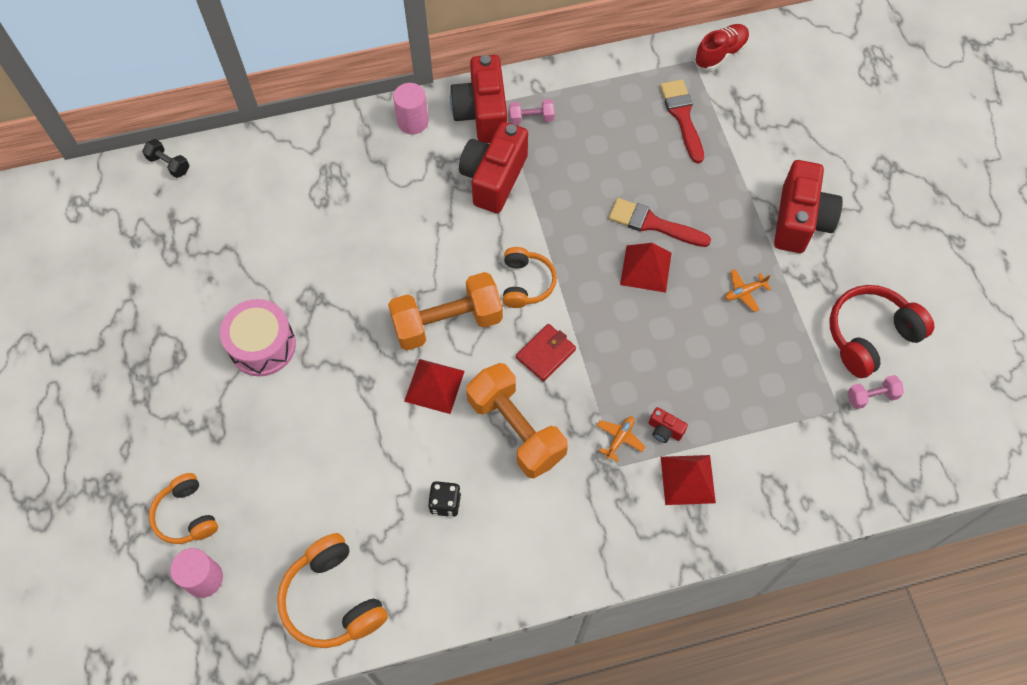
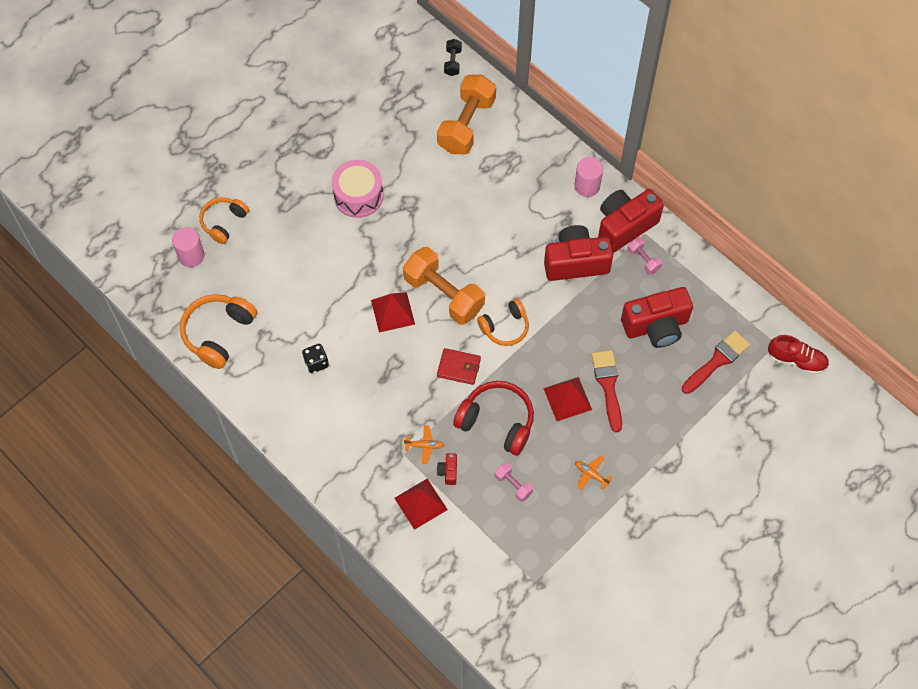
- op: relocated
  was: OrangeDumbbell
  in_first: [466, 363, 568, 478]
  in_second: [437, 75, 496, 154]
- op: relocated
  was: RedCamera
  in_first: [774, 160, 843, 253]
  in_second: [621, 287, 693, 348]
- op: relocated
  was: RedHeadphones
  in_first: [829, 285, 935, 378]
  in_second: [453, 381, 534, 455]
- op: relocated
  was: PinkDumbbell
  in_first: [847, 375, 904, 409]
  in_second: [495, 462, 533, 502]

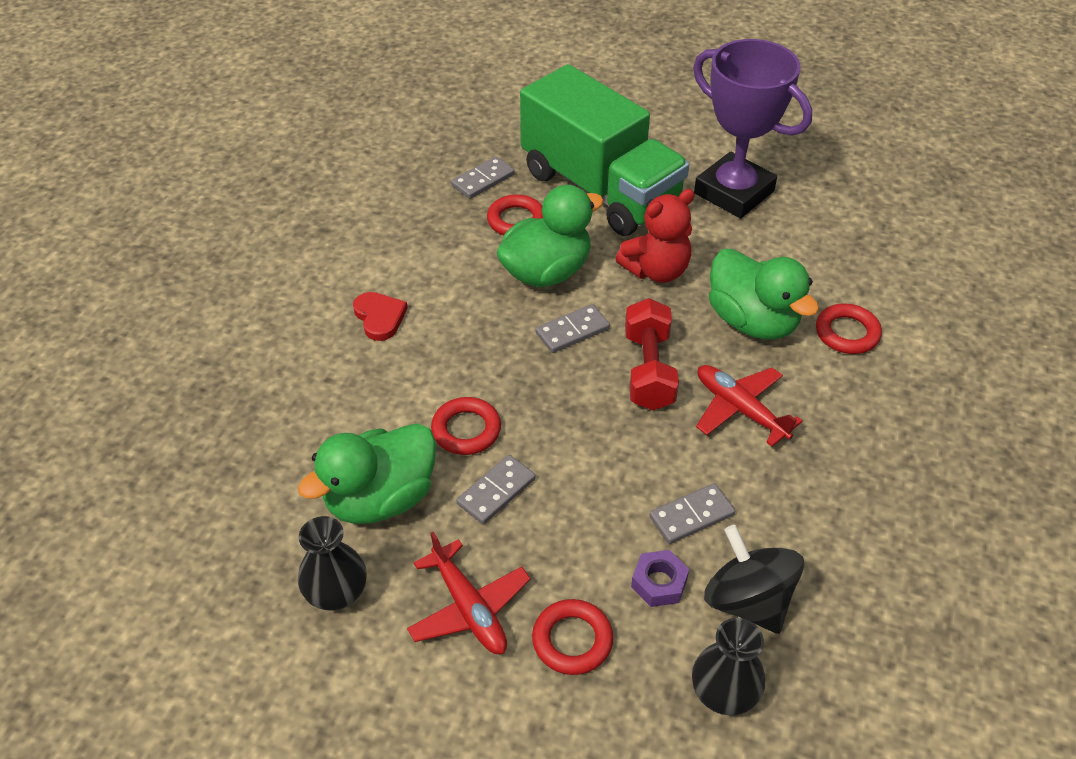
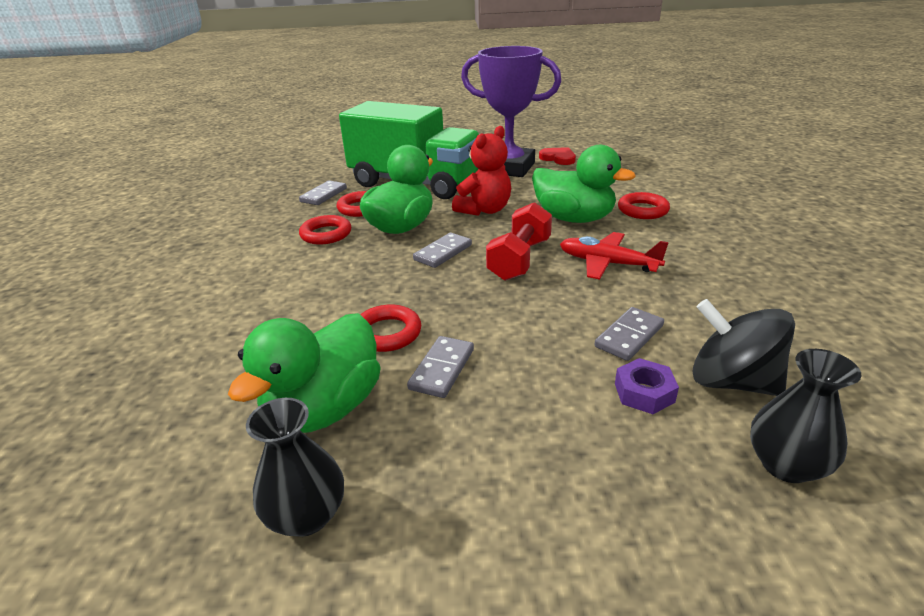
- op: missing
  was: RedPlane
  in_first: [407, 532, 530, 654]
- op: relocated
  was: RedHeart
  in_first: [353, 292, 408, 341]
  in_second: [539, 147, 576, 165]
- op: relocated
  was: RedRing
  in_first: [532, 599, 613, 675]
  in_second: [299, 215, 351, 245]
- op: spun
  was: RedDumbbell
  in_first: [625, 298, 679, 410]
  in_second: [486, 202, 552, 281]
  clockwise: 45

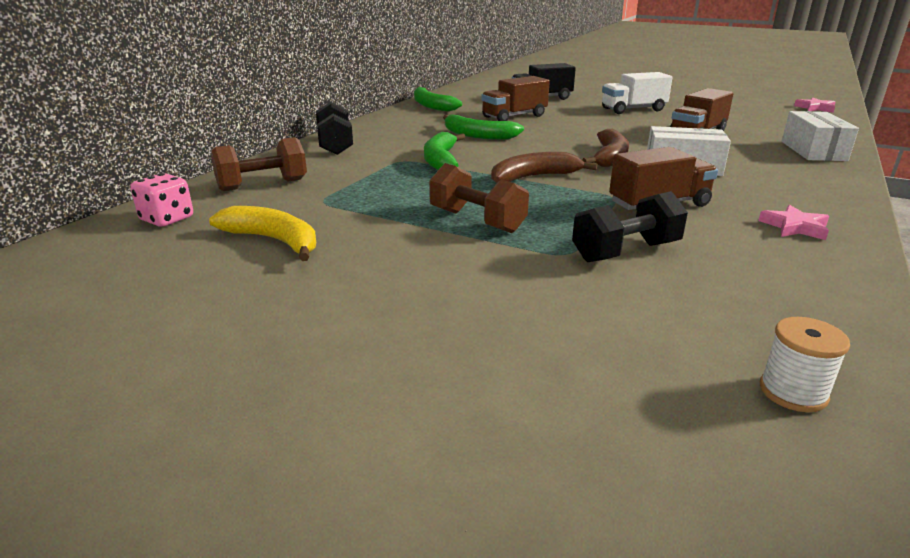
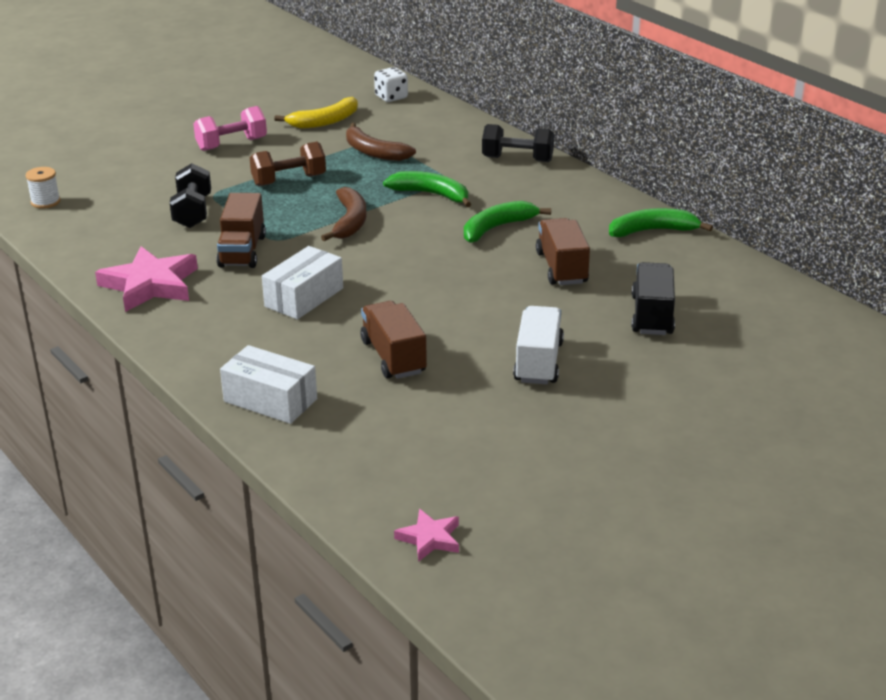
- op: missing
  was: BrownDumbbell
  in_first: [211, 137, 307, 191]
- op: appeared
  now: PinkDumbbell
  in_second: [193, 106, 267, 151]
- op: relocated
  was: BrownBanana
  in_first: [582, 129, 629, 167]
  in_second: [346, 123, 416, 161]
- op: colour
  was: PinkDice
  now: WhiteDice
  in_first: [130, 173, 193, 227]
  in_second: [374, 67, 408, 102]
- op: size
  was: PinkStar
  in_first: [758, 205, 829, 240]
  in_second: [95, 246, 198, 312]
  ratio: 1.93

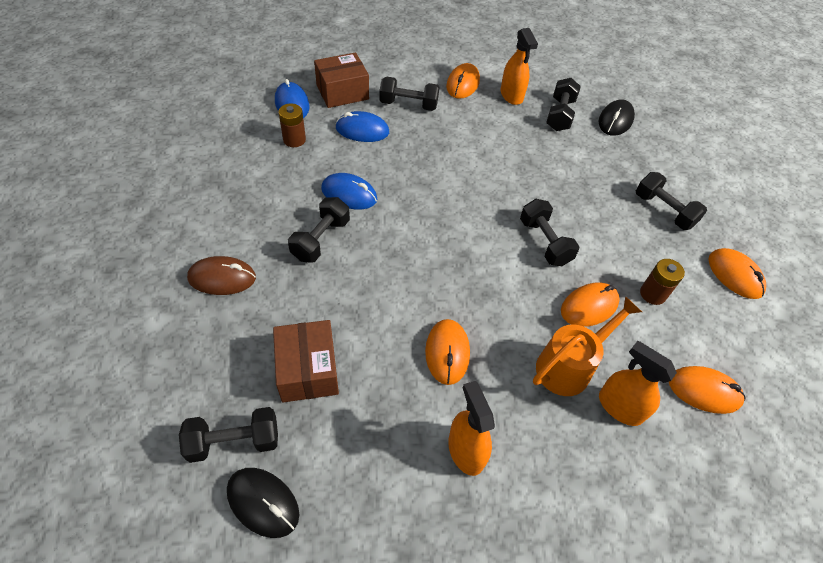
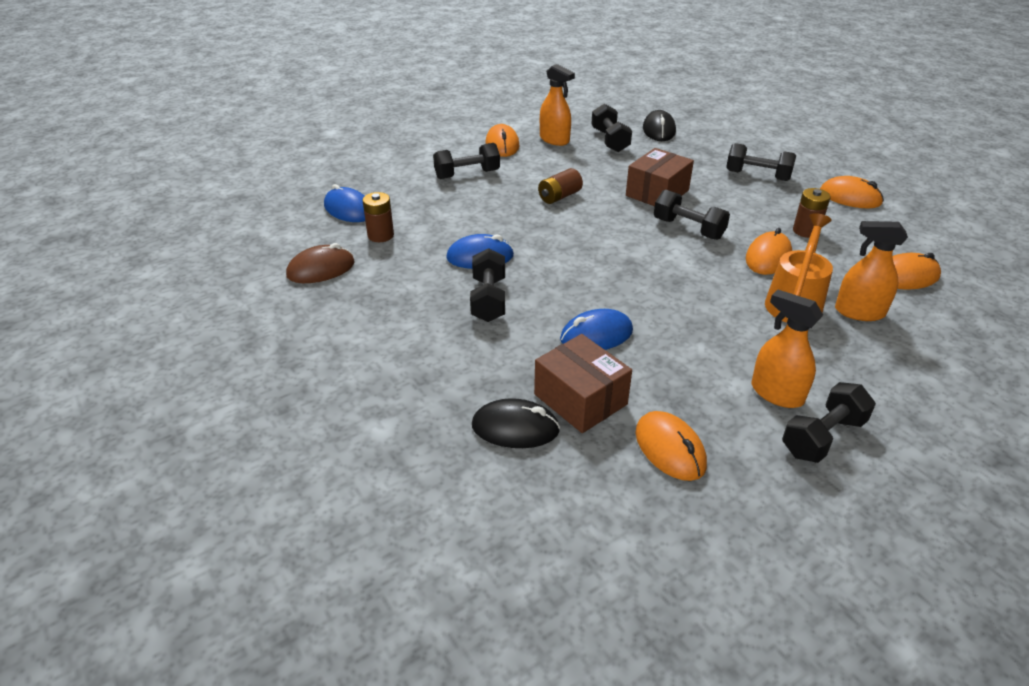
- op: appeared
  now: BrownBattery
  in_second: [538, 168, 583, 204]
- op: relocated
  was: BlackDumbbell
  in_first: [179, 407, 278, 463]
  in_second: [782, 382, 876, 463]
- op: relocated
  was: BrownMouse
  in_first: [187, 256, 256, 295]
  in_second: [286, 243, 355, 283]
- op: relocated
  was: BlackMouse
  in_first: [227, 468, 299, 538]
  in_second: [472, 398, 560, 448]
- op: relocated
  was: BrownBox
  in_first: [314, 52, 369, 108]
  in_second: [626, 148, 694, 206]
- op: relocated
  was: BlueMouse
  in_first: [335, 111, 389, 142]
  in_second: [560, 309, 633, 350]
- op: relocated
  was: OrangeMouse
  in_first: [425, 319, 470, 385]
  in_second: [635, 411, 707, 481]

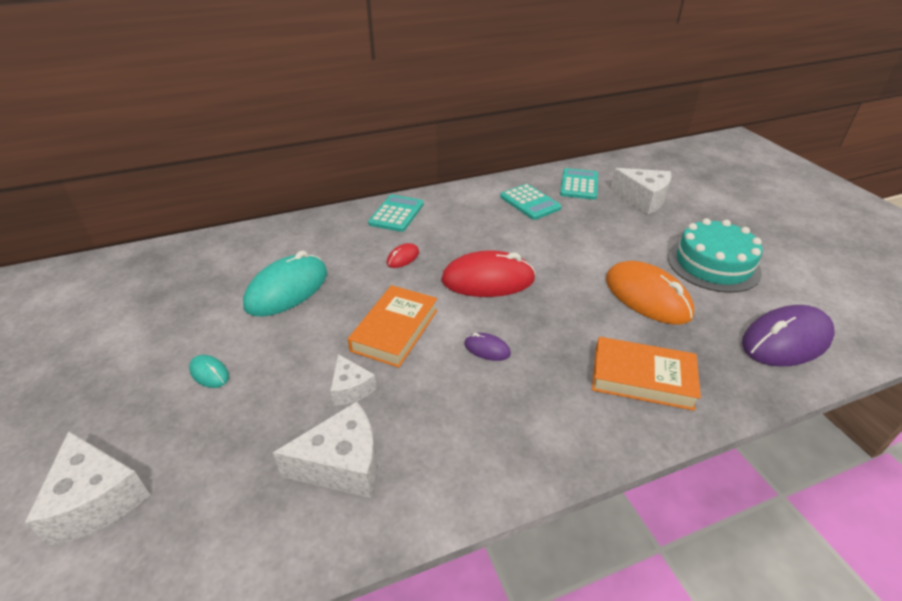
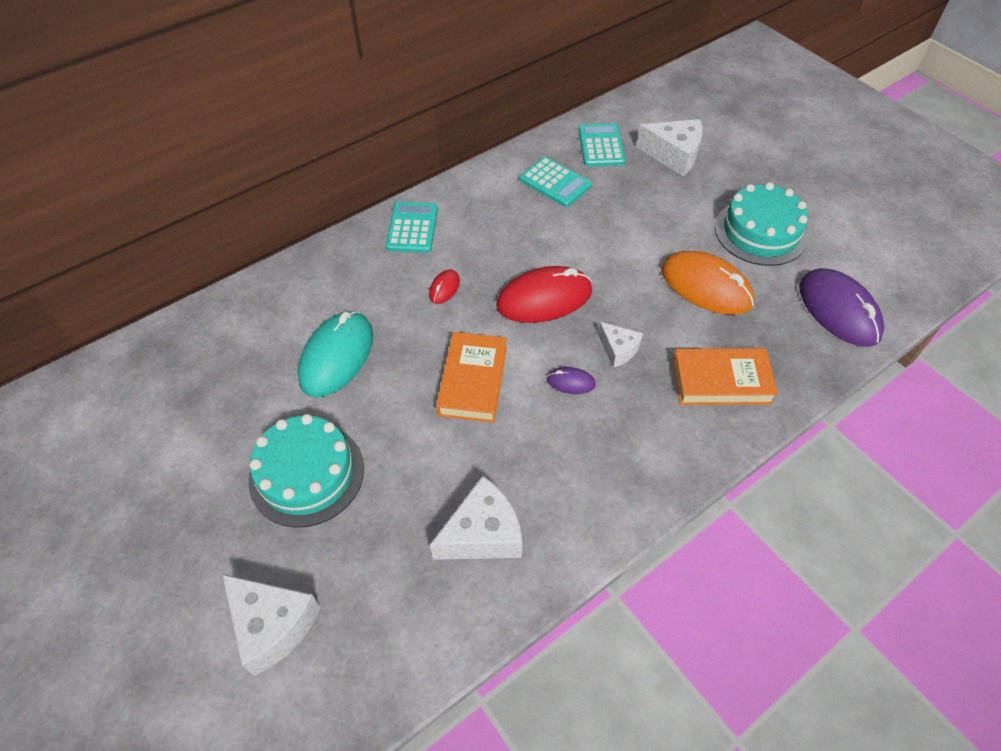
- op: relocated
  was: WhiteCheese
  in_first: [330, 354, 377, 406]
  in_second: [598, 322, 643, 368]
- op: exchanged
  was: TurquoiseMouse
  now: TurquoiseCake
  in_first: [189, 355, 229, 388]
  in_second: [249, 414, 364, 528]
- op: spun
  was: PurpleMouse
  in_first: [742, 305, 835, 367]
  in_second: [799, 268, 884, 347]
  clockwise: -75

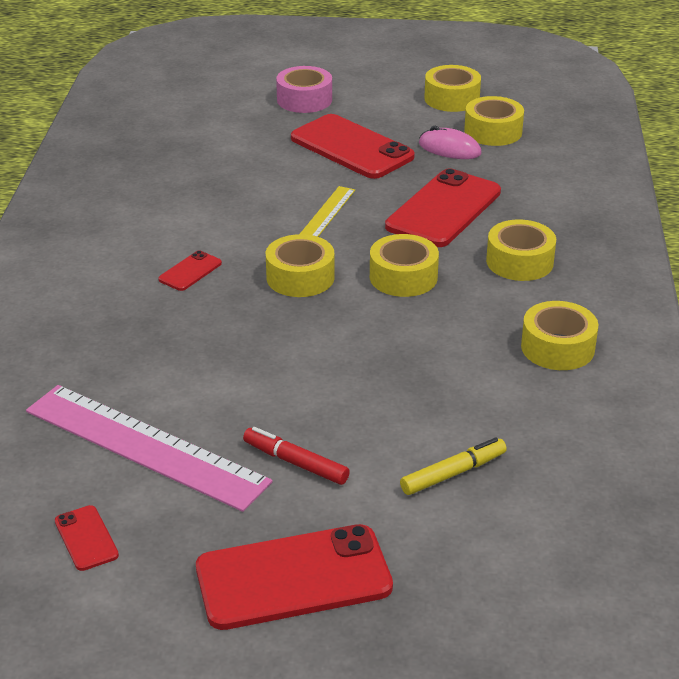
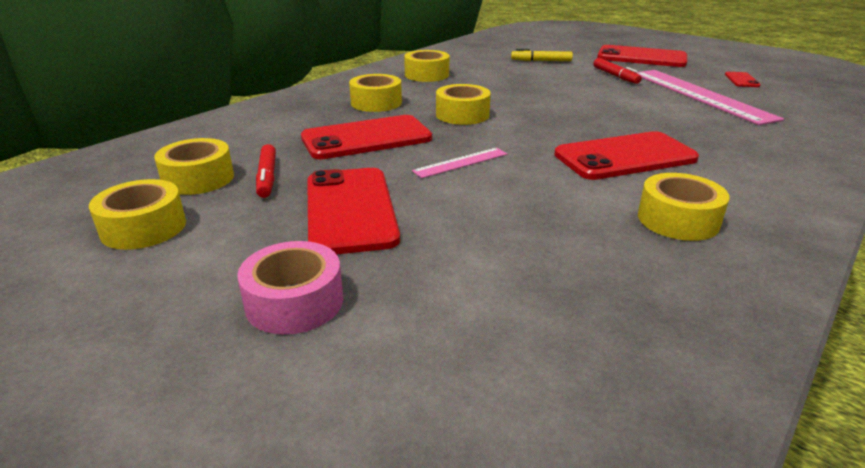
- op: relocated
  was: YellowTape
  in_first: [266, 234, 335, 297]
  in_second: [638, 173, 730, 241]
- op: exchanged
  was: PinkMouse
  now: RedMarker
  in_first: [419, 126, 482, 159]
  in_second: [256, 144, 276, 198]
- op: colour
  was: YellowRuler
  now: PinkRuler
  in_first: [300, 186, 355, 237]
  in_second: [412, 148, 507, 178]
- op: size
  was: RedPhone
  in_first: [158, 251, 222, 291]
  in_second: [554, 131, 699, 180]
  ratio: 2.2

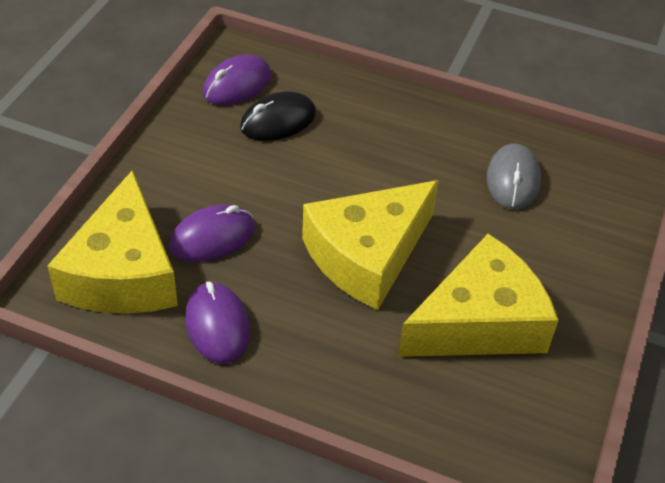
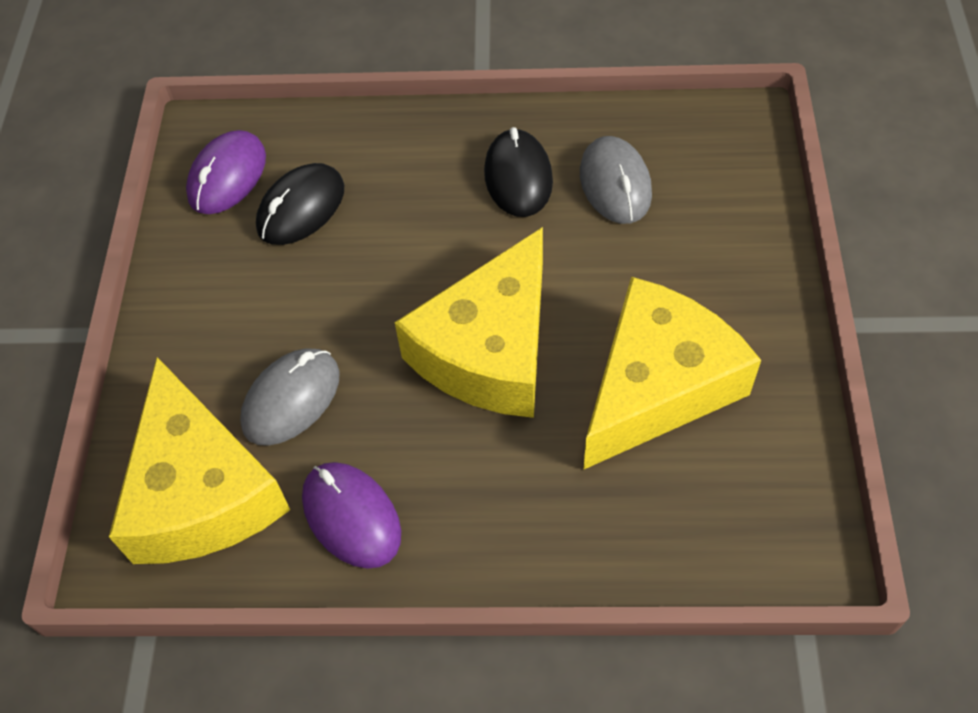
- op: appeared
  now: BlackMouse
  in_second: [484, 127, 553, 217]
- op: colour
  was: PurpleMouse
  now: GreyMouse
  in_first: [169, 205, 255, 262]
  in_second: [240, 348, 340, 446]

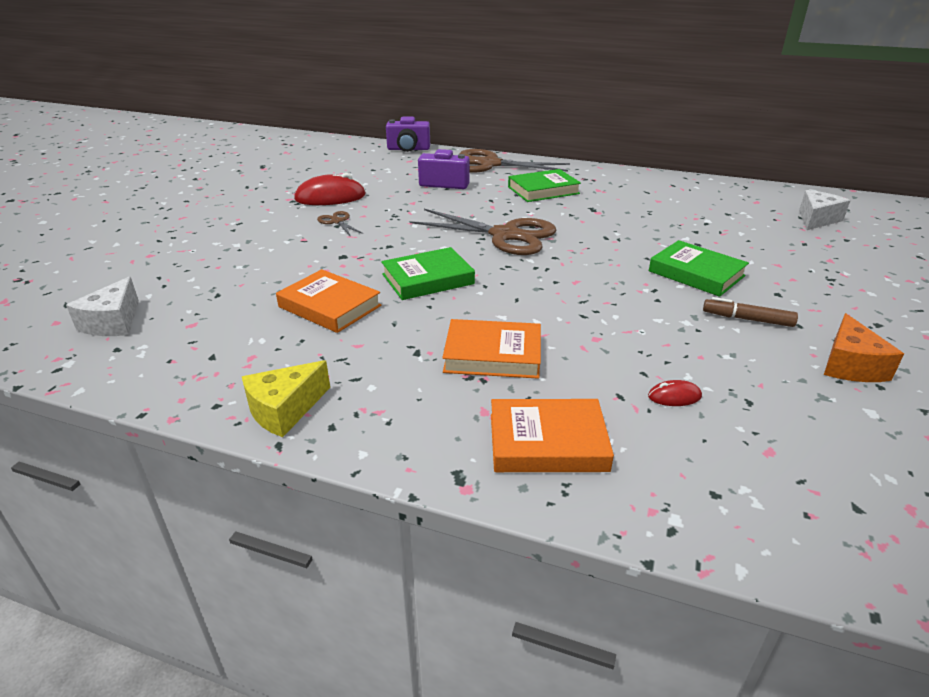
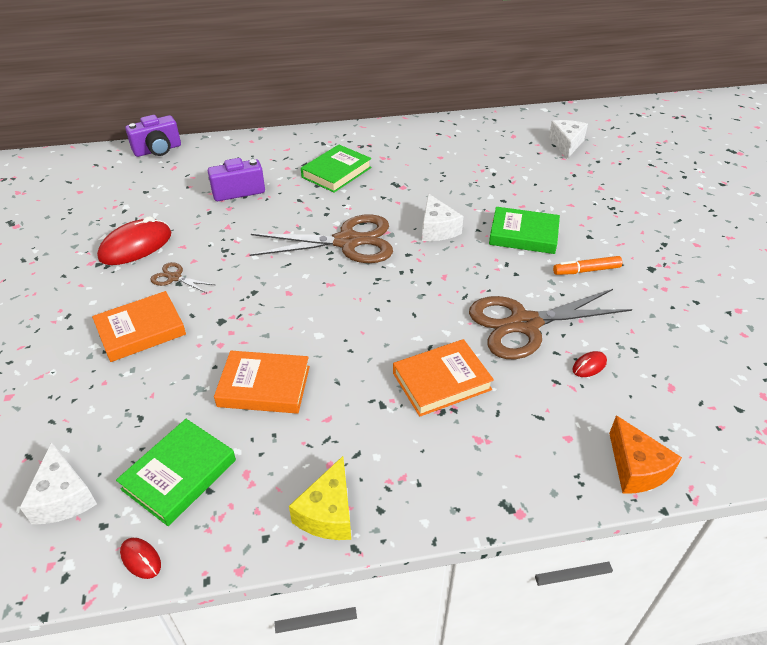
- op: appeared
  now: RedMouse
  in_second: [120, 538, 161, 579]
- op: appeared
  now: WhiteCheese
  in_second: [422, 194, 464, 241]
- op: relocated
  was: GreenBook
  in_first: [381, 247, 475, 300]
  in_second: [116, 419, 236, 526]
- op: relocated
  was: BrownScissors
  in_first: [460, 149, 570, 173]
  in_second: [469, 289, 632, 359]
- op: relocated
  was: OrangeBook
  in_first: [491, 399, 614, 472]
  in_second: [92, 291, 186, 362]
- op: relocated
  was: OrangeCheese
  in_first: [824, 313, 904, 382]
  in_second: [609, 415, 682, 494]
- op: colour
  was: BrownMarker
  now: OrangeMarker
  in_first: [703, 297, 798, 327]
  in_second: [553, 256, 622, 275]

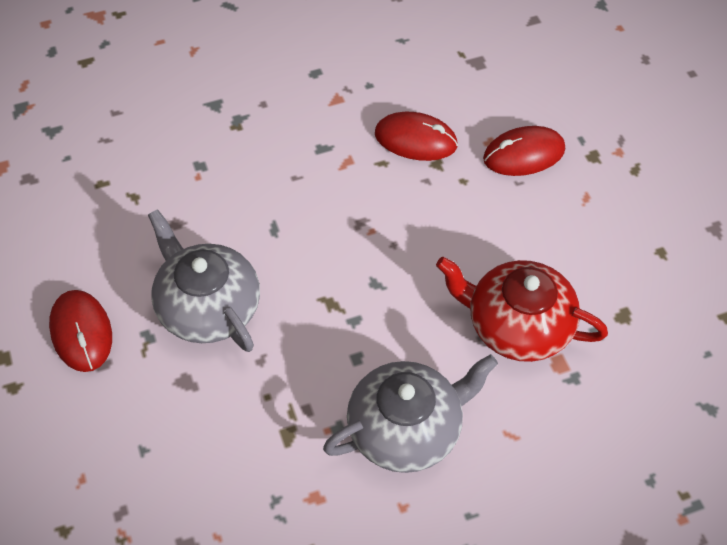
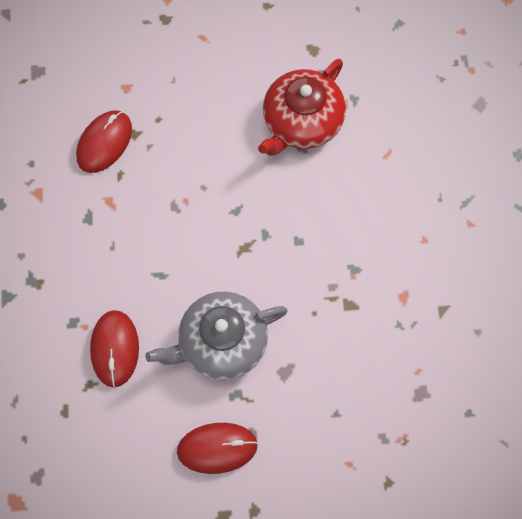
- op: missing
  was: GreyTeapot
  in_first: [323, 354, 498, 473]
- op: relocated
  was: RedMouse
  in_first: [483, 126, 565, 176]
  in_second: [90, 310, 139, 388]

